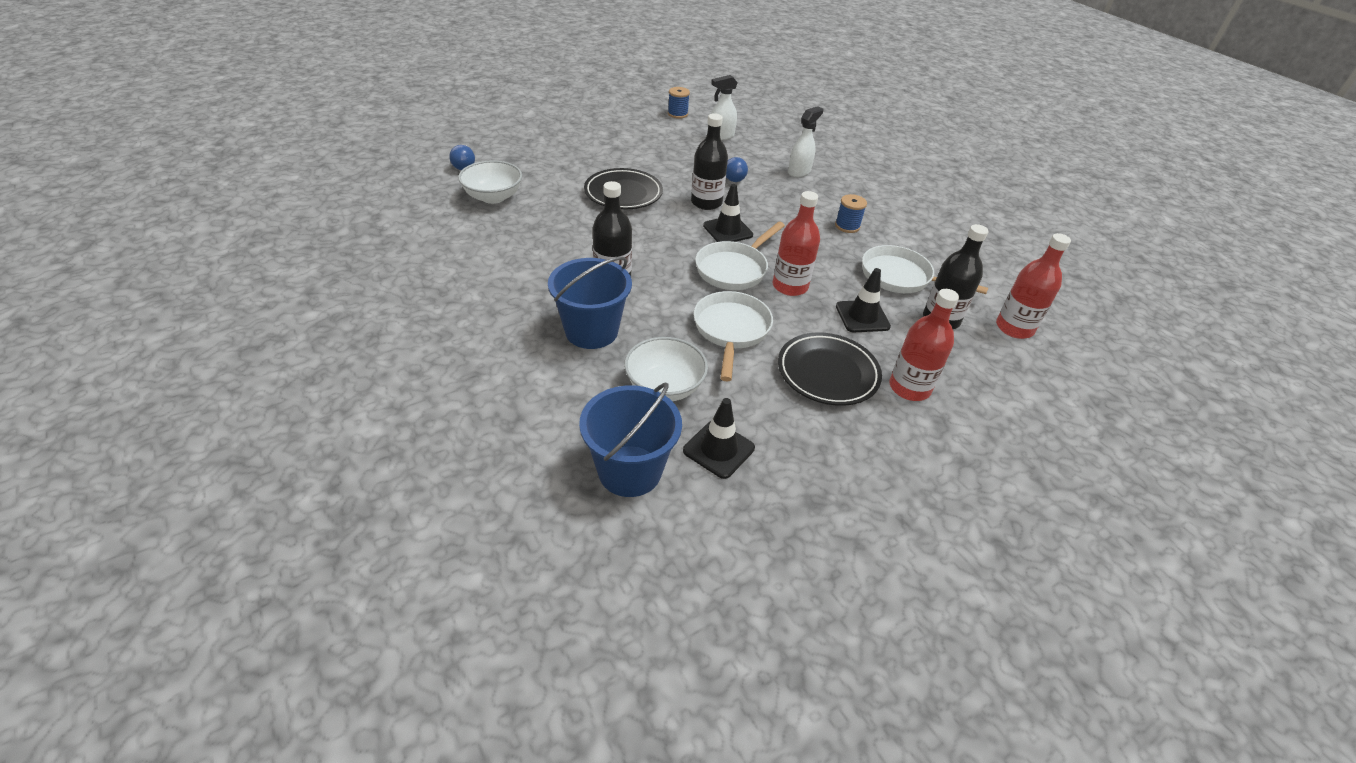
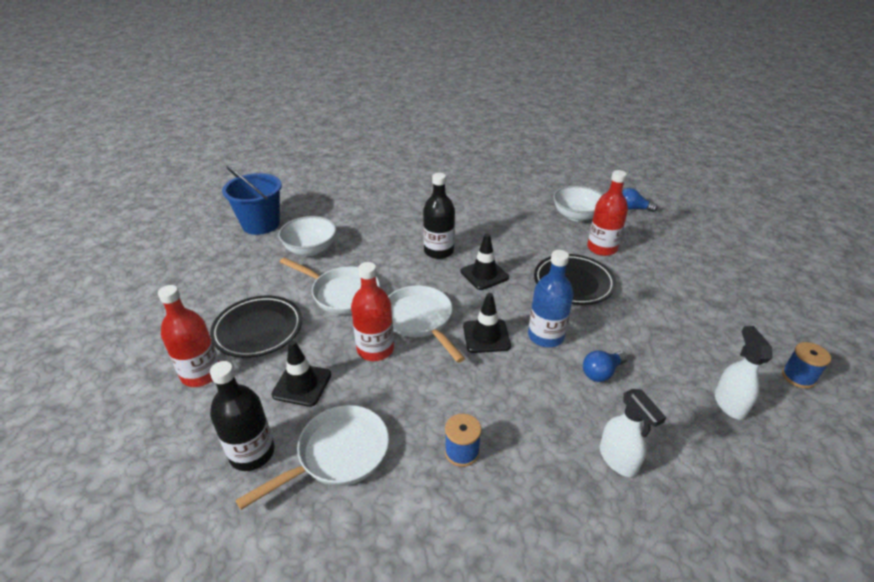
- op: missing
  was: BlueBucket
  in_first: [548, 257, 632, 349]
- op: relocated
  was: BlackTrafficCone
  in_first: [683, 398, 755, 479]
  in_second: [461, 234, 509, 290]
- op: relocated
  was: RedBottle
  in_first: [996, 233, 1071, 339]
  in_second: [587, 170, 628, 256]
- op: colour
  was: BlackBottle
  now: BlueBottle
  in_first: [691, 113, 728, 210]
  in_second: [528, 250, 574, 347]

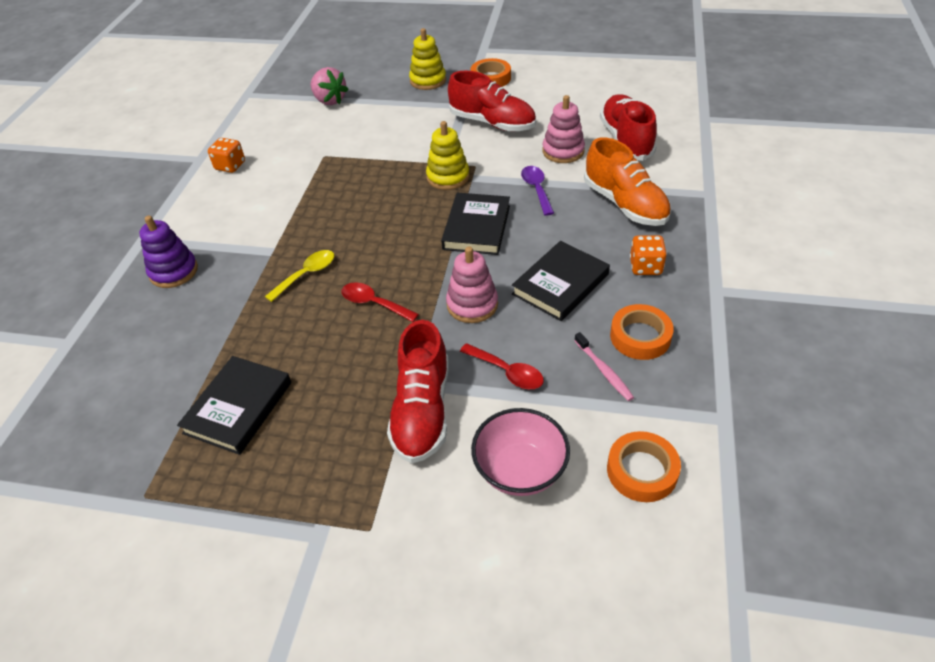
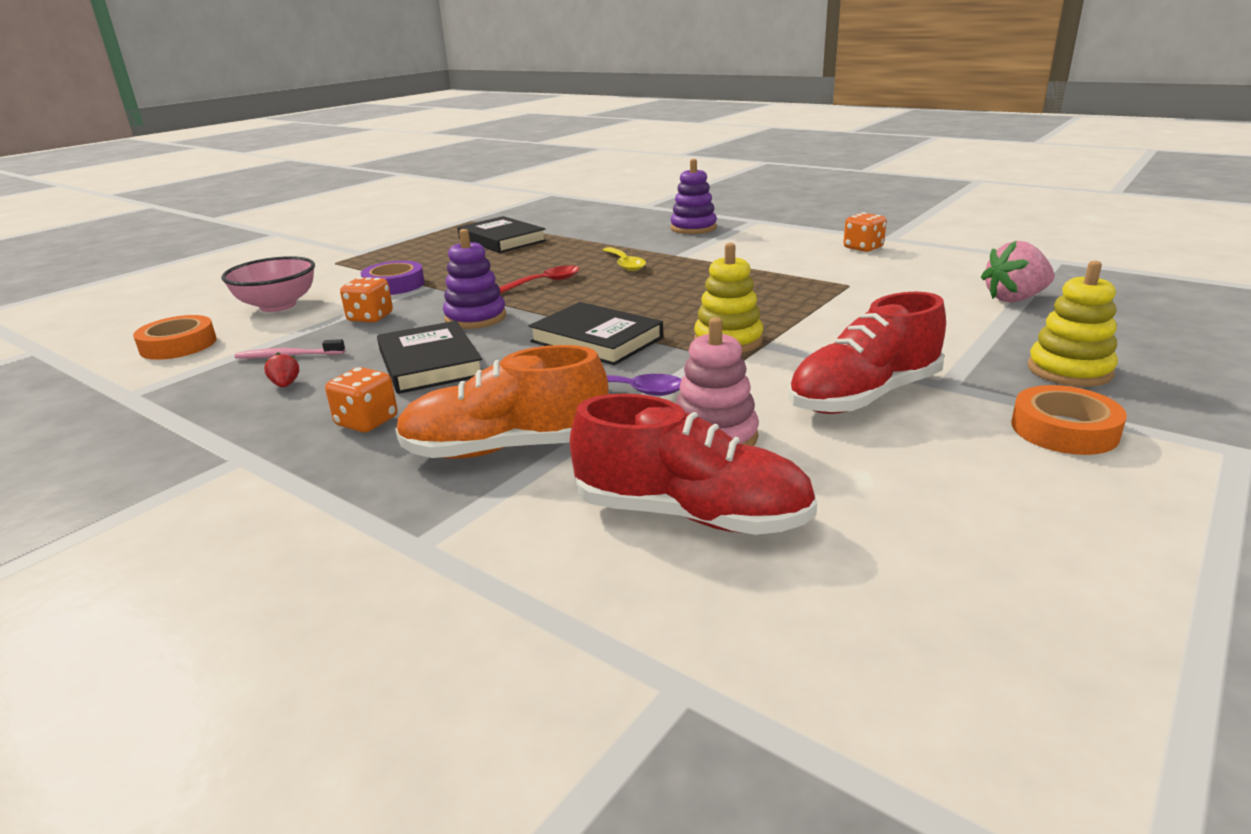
- op: exchanged
  was: RedShoe
  now: PurpleTape
  in_first: [387, 320, 449, 463]
  in_second: [361, 261, 425, 295]
- op: exchanged
  was: RedSpoon
  now: OrangeDice
  in_first: [460, 343, 544, 389]
  in_second: [340, 277, 393, 322]
- op: exchanged
  was: OrangeTape
  now: RedStrawberry
  in_first: [610, 304, 674, 360]
  in_second: [264, 353, 299, 387]
- op: colour
  was: PinkStackingToy
  now: PurpleStackingToy
  in_first: [446, 247, 498, 323]
  in_second: [443, 229, 506, 329]

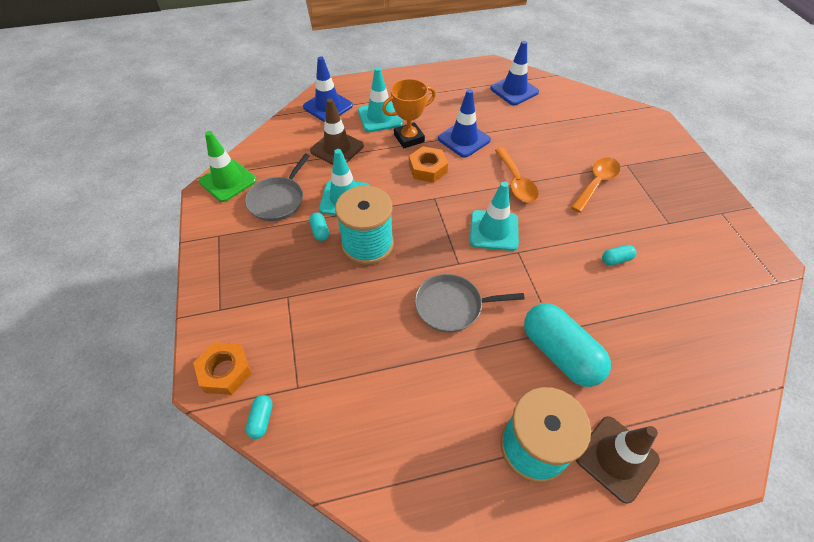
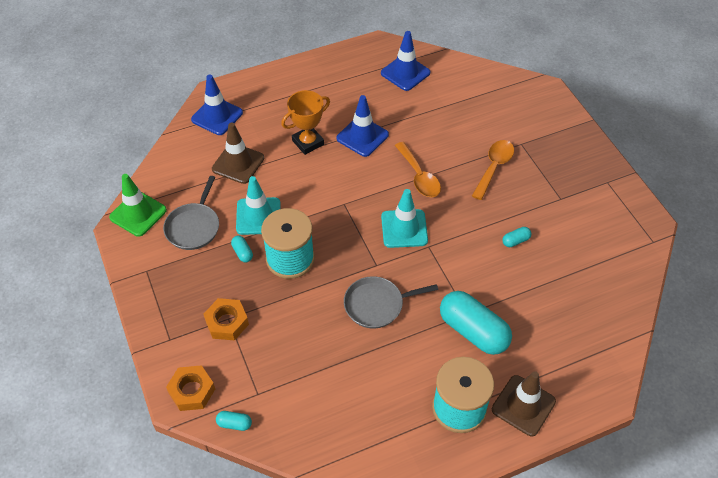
- op: missing
  was: TurquoiseTrafficCone
  in_first: [358, 67, 403, 132]
- op: relocated
  was: OrangeNut
  in_first: [409, 146, 448, 183]
  in_second: [203, 298, 249, 340]
- op: spun
  was: TurquoiseCapsule
  in_first: [246, 395, 273, 439]
  in_second: [216, 411, 252, 431]
  clockwise: -75

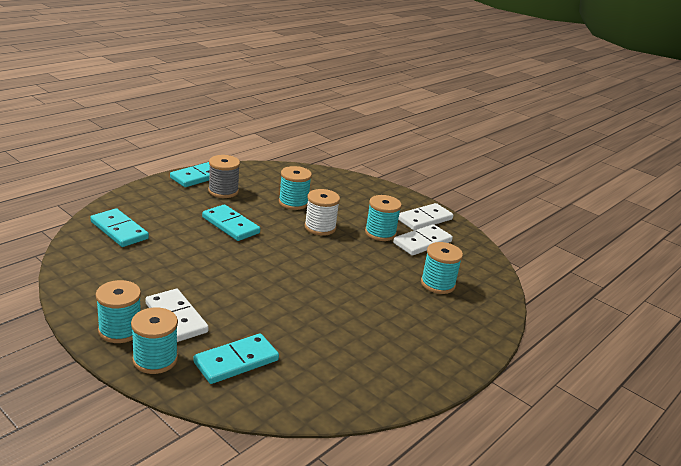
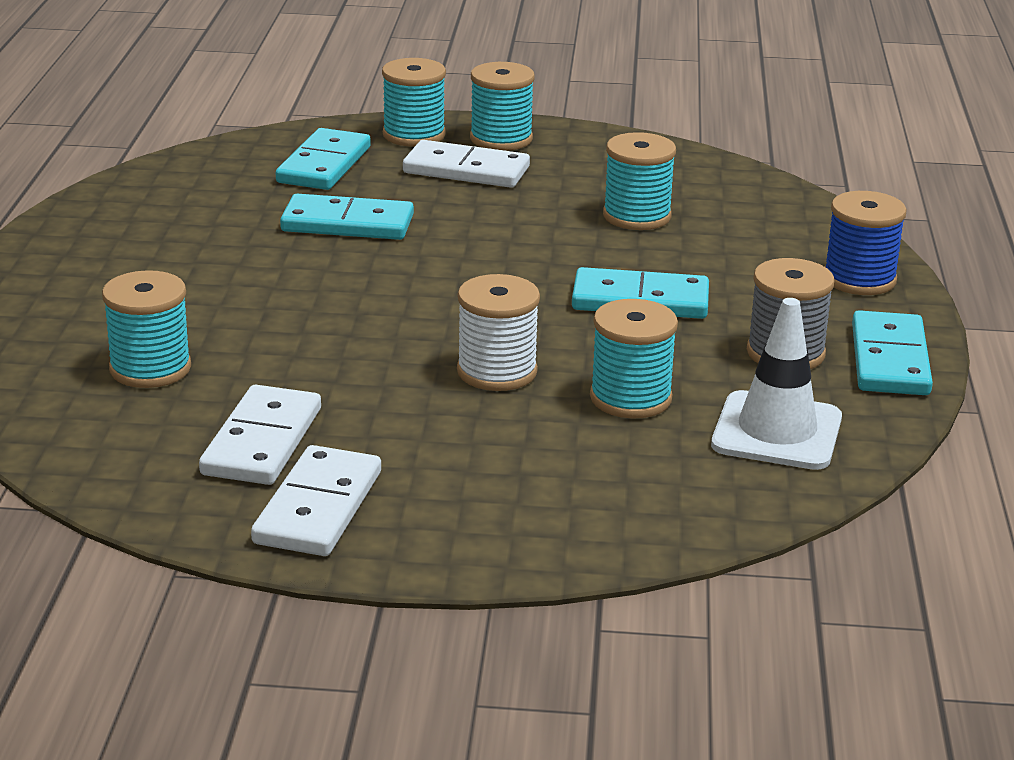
- op: appeared
  now: WhiteTrafficCone
  in_second: [711, 298, 842, 470]
- op: appeared
  now: BlueSpool
  in_second: [825, 191, 907, 295]
- op: relocated
  was: TurquoiseDomino
  in_first: [90, 208, 149, 247]
  in_second: [280, 194, 414, 240]
- op: relocated
  was: TurquoiseSpool
  in_first: [365, 195, 402, 241]
  in_second: [603, 132, 676, 230]

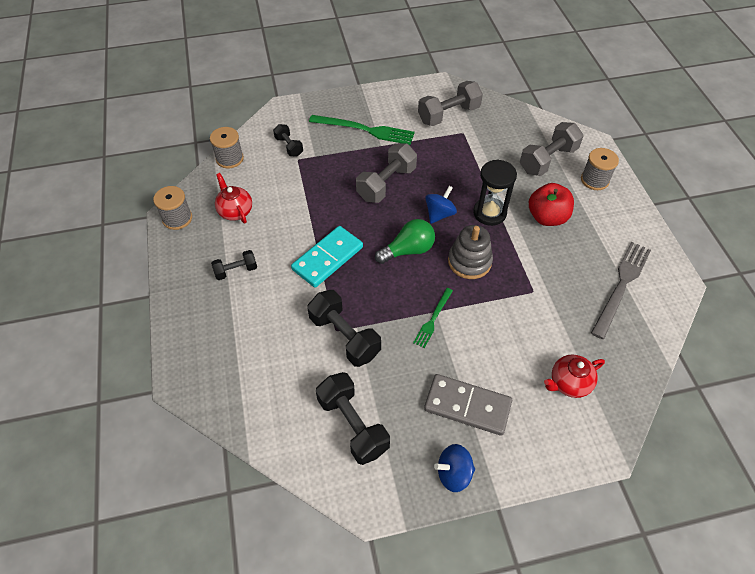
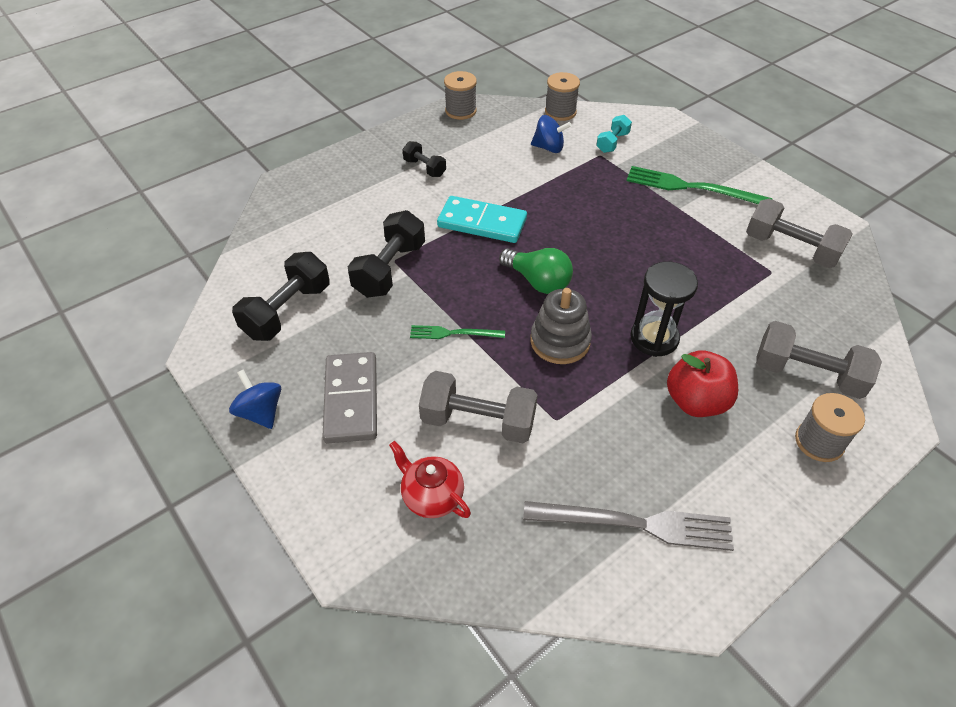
- op: missing
  was: RedTeapot
  in_first: [215, 173, 252, 223]
- op: relocated
  was: GreyDumbbell
  in_first: [356, 143, 417, 203]
  in_second: [419, 371, 537, 443]
- op: relocated
  was: BlueSpinningTop
  in_first: [425, 186, 457, 224]
  in_second: [531, 115, 572, 153]
- op: colour
  was: BlackDumbbell
  now: TurquoiseDumbbell
  in_first: [273, 124, 303, 157]
  in_second: [596, 115, 632, 153]
- op: spun
  was: GreenFork
  in_first: [309, 115, 415, 145]
  in_second: [627, 166, 773, 204]
  clockwise: 120

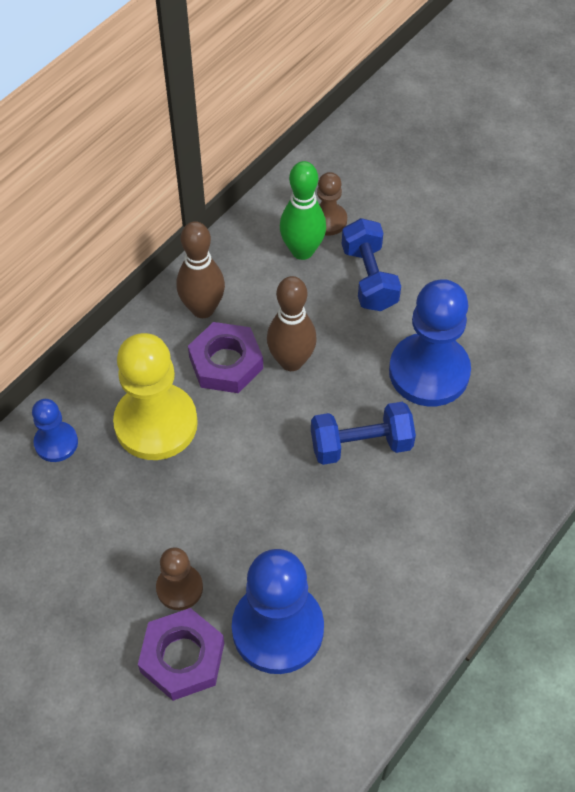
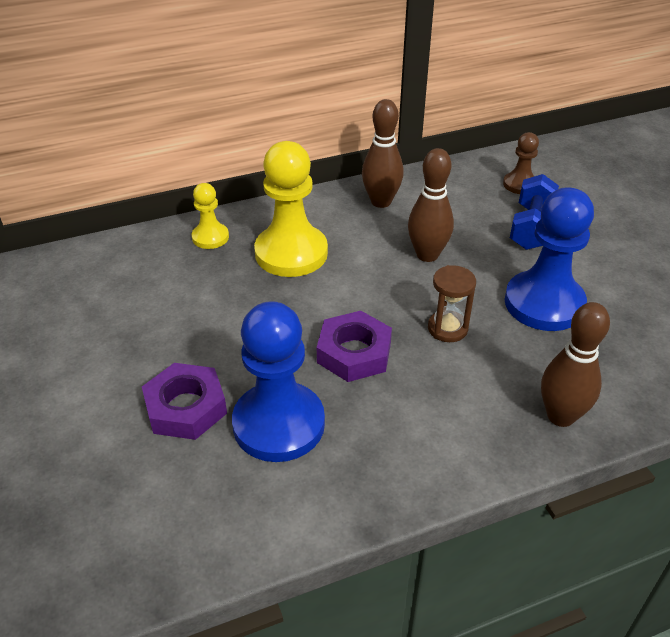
- op: missing
  was: BrownPawn
  in_first: [156, 547, 203, 610]
- op: missing
  was: GreenBowlingPin
  in_first: [280, 161, 326, 260]
- op: appeared
  now: BrownBowlingPin
  in_second: [541, 302, 610, 427]
- op: relocated
  was: PurpleNut
  in_first: [188, 322, 263, 393]
  in_second: [317, 311, 392, 382]
- op: exchanged
  was: BlueDumbbell
  now: BrownHourglass
  in_first: [311, 402, 416, 465]
  in_second: [428, 265, 476, 342]
- op: colour
  was: BluePawn
  now: YellowPawn
  in_first: [32, 399, 78, 462]
  in_second: [192, 183, 229, 249]

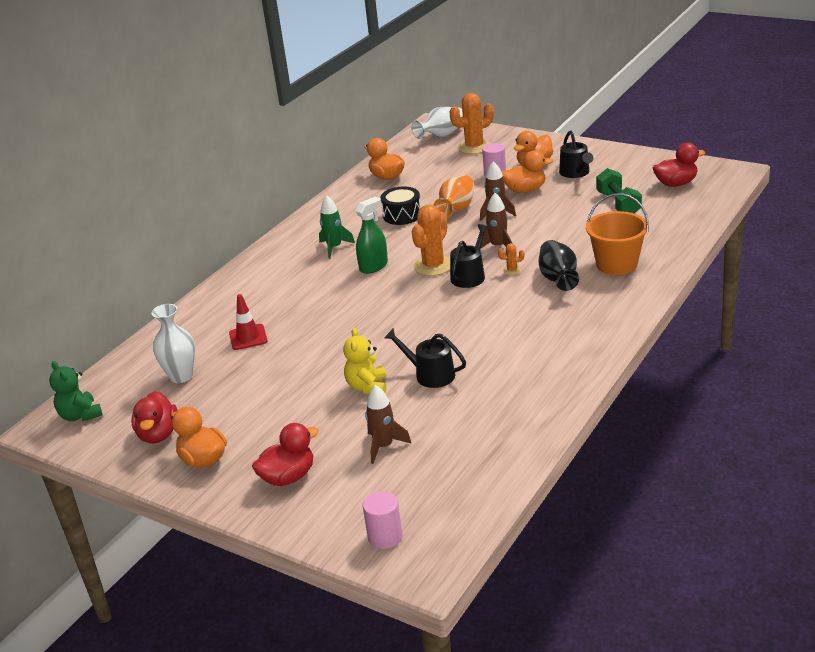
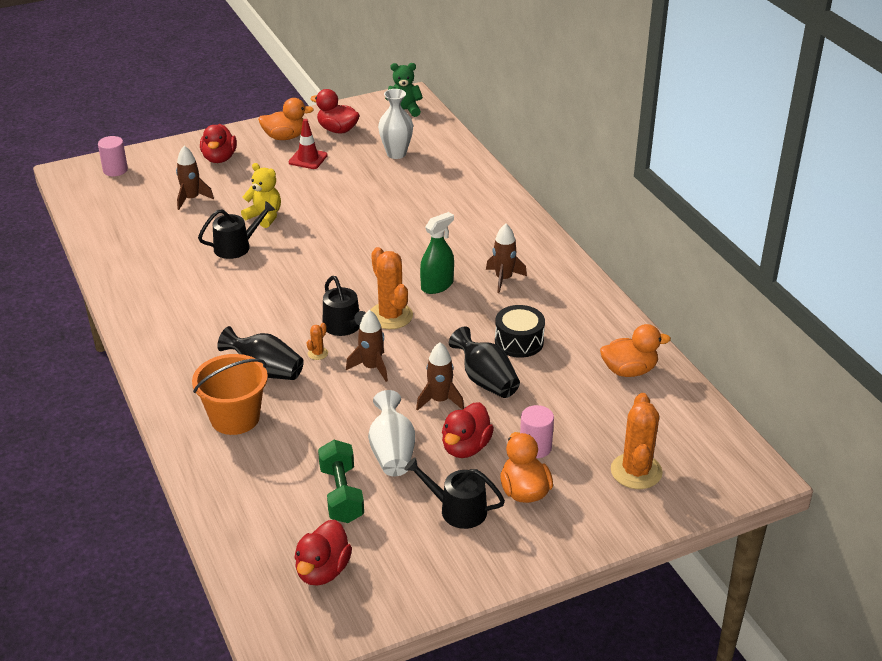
- op: relocated
  was: RedTrafficCone
  in_first: [229, 294, 268, 350]
  in_second: [289, 119, 328, 169]
- op: relocated
  was: WhiteVase
  in_first: [411, 107, 463, 139]
  in_second: [368, 390, 415, 477]
- op: colour
  was: GreenRocket
  now: BrownRocket
  in_first: [319, 196, 355, 259]
  in_second: [486, 224, 527, 293]
- op: colour
  was: OrangeVase
  now: BlackVase
  in_first: [434, 175, 474, 218]
  in_second: [449, 326, 520, 398]
- op: colour
  was: OrangeDuck
  now: RedDuck
  in_first: [501, 151, 553, 193]
  in_second: [442, 402, 494, 458]
- op: spun
  was: GreenSprayBottle
  in_first: [356, 197, 388, 274]
  in_second: [420, 212, 454, 294]
  clockwise: -120
- op: spun
  was: GreenDumbbell
  in_first: [596, 168, 642, 213]
  in_second: [318, 440, 364, 523]
  clockwise: 60

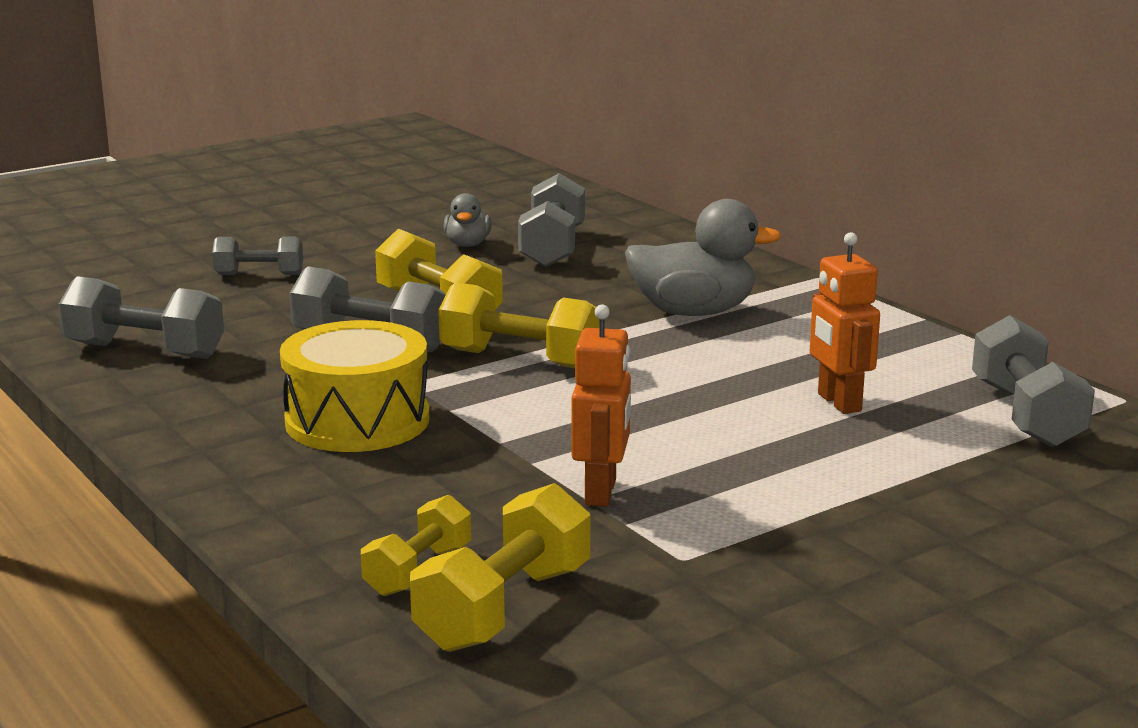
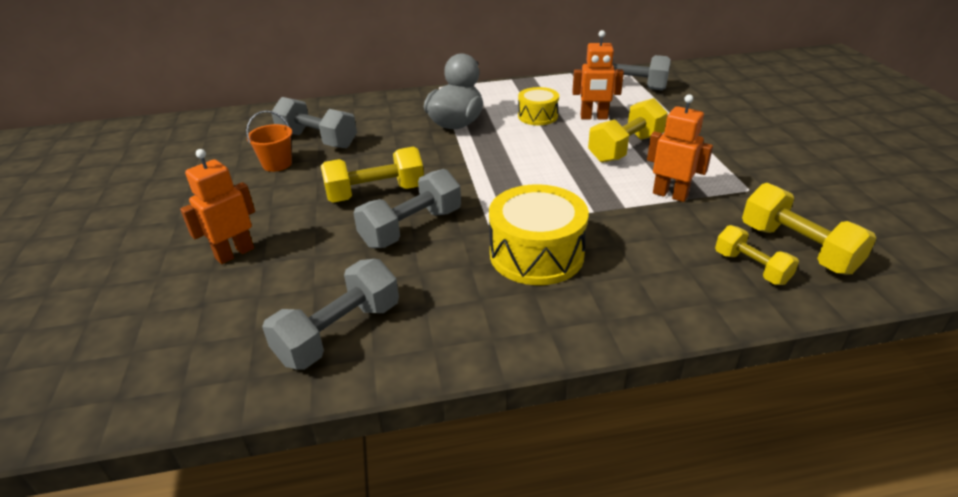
- op: appeared
  now: YellowDrum
  in_second: [518, 87, 559, 125]
- op: relocated
  was: YellowDumbbell
  in_first: [438, 282, 600, 368]
  in_second: [588, 98, 668, 163]
- op: exchanged
  was: GreyDumbbell
  now: OrangeRobot
  in_first: [212, 237, 303, 275]
  in_second: [180, 149, 255, 264]
- op: exchanged
  was: GreyDuck
  now: OrangeBucket
  in_first: [444, 193, 492, 247]
  in_second: [246, 110, 292, 172]

